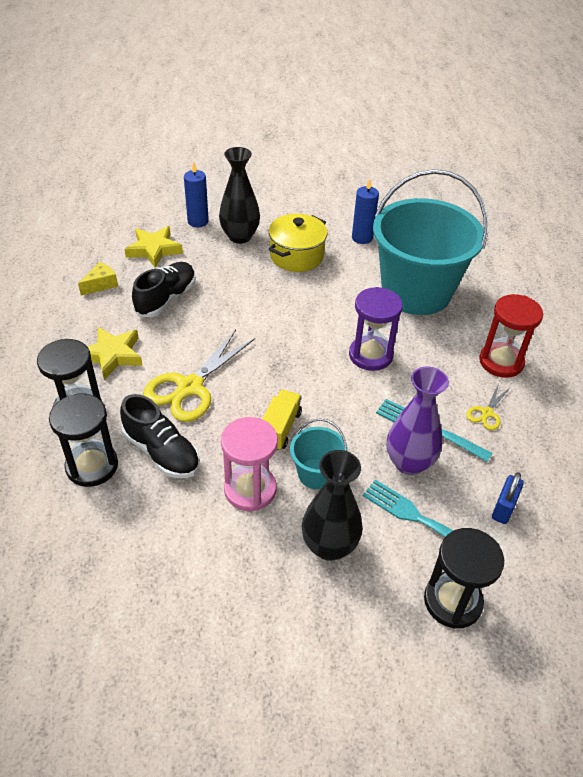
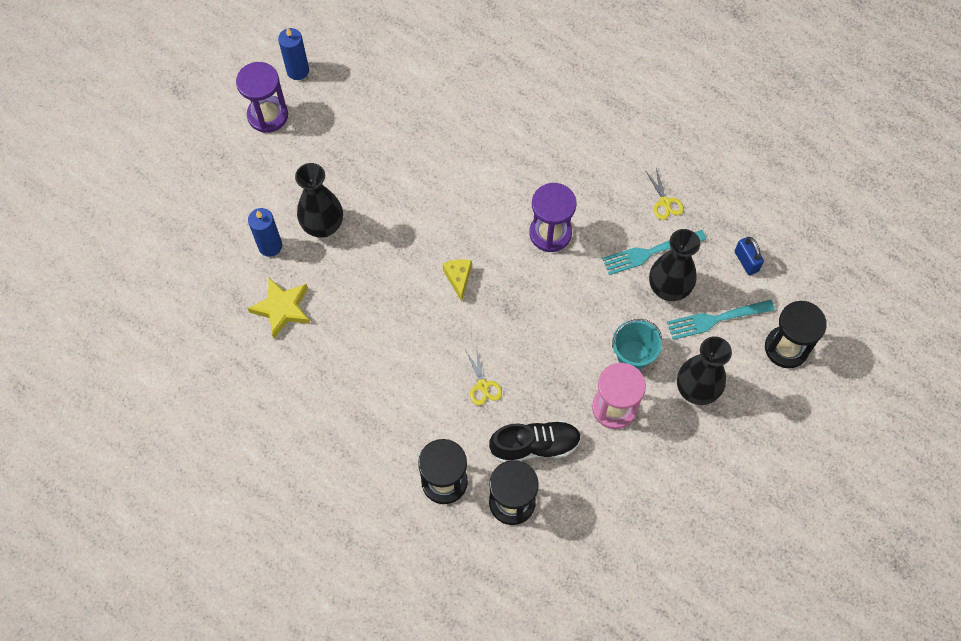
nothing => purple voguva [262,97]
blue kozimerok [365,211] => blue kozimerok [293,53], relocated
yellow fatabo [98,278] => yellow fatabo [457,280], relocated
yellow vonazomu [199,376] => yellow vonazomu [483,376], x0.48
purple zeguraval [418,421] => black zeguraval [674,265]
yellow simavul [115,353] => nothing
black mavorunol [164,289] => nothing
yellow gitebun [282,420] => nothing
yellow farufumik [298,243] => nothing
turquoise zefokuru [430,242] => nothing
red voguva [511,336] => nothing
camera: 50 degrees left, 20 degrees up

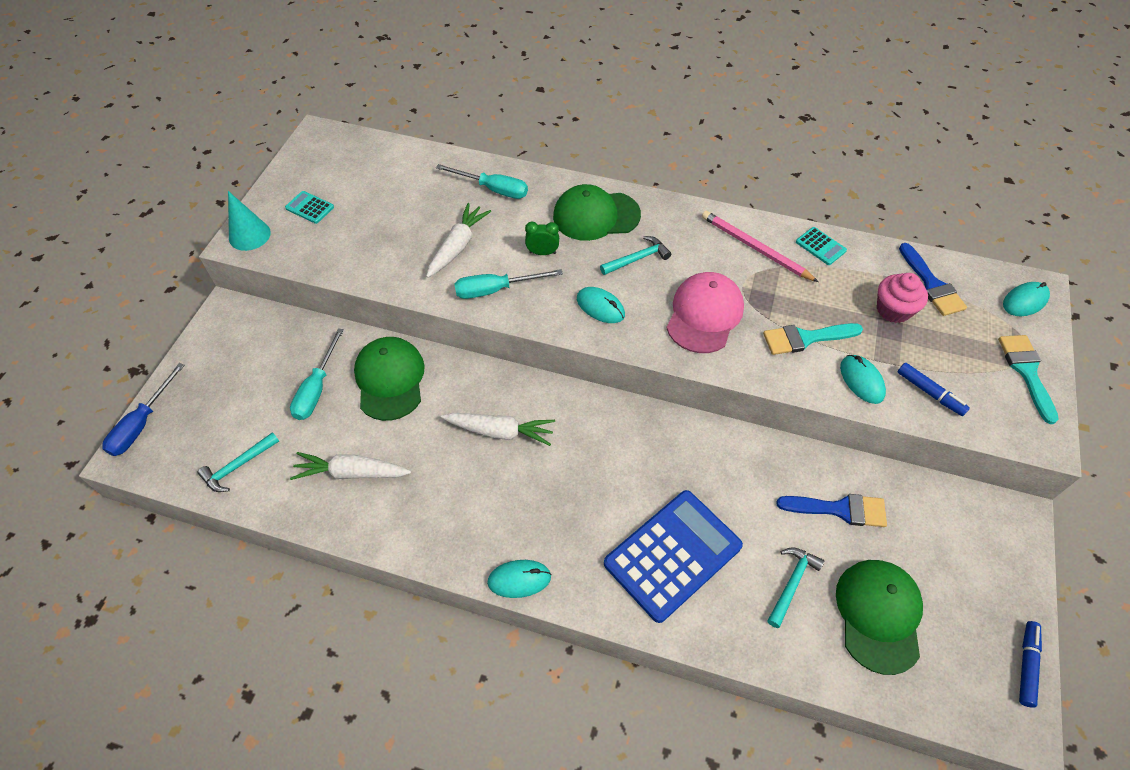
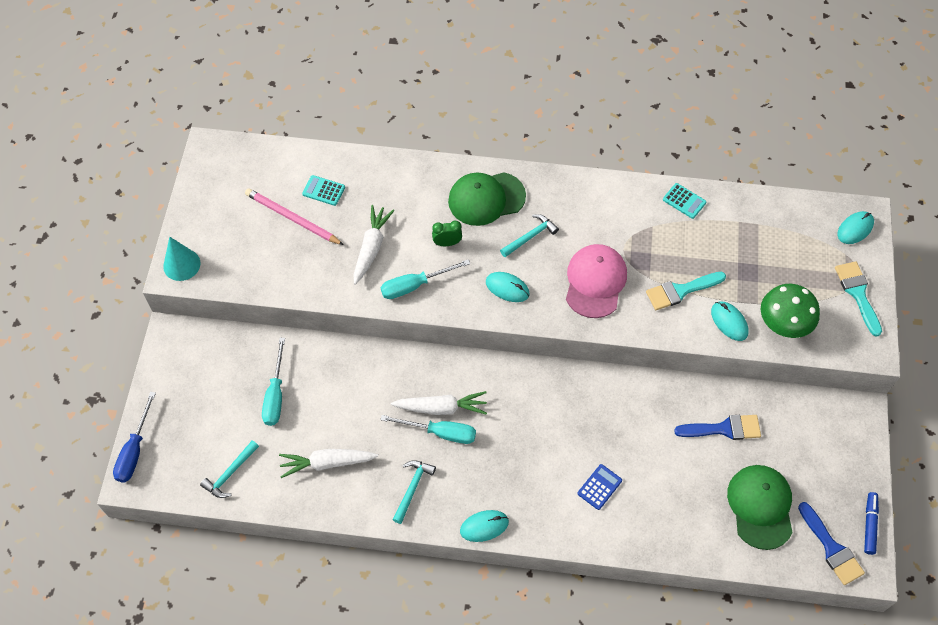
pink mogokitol [760,246] => pink mogokitol [294,216], relocated
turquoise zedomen [309,207] => turquoise zedomen [323,190], relocated
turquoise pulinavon [482,181] => turquoise pulinavon [428,429], relocated
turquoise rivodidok [796,587] => turquoise rivodidok [414,492], relocated
blue zedomen [673,556] => blue zedomen [600,487], x0.43
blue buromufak [934,389] => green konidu [790,311]
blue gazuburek [933,279] => blue gazuburek [831,543], relocated
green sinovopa [389,379] => nothing
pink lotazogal [902,298] => nothing
camera: 10 degrees left, 5 degrees up

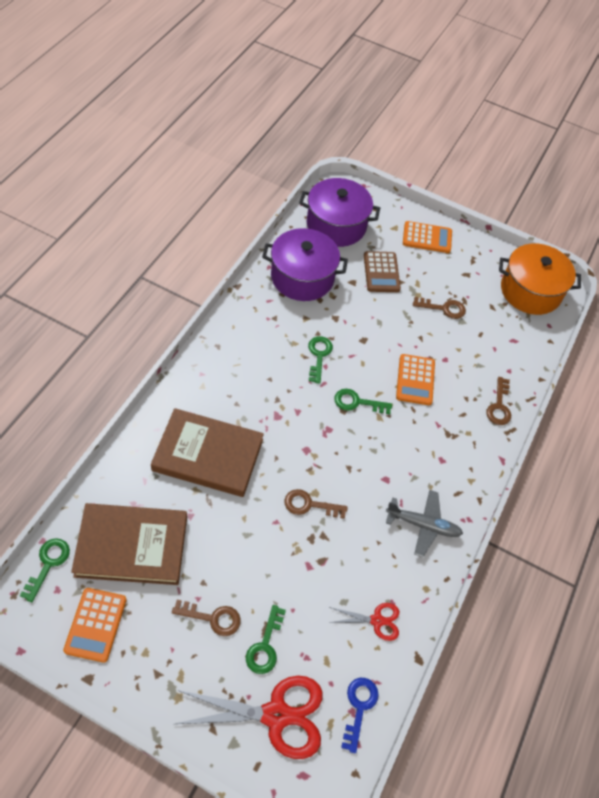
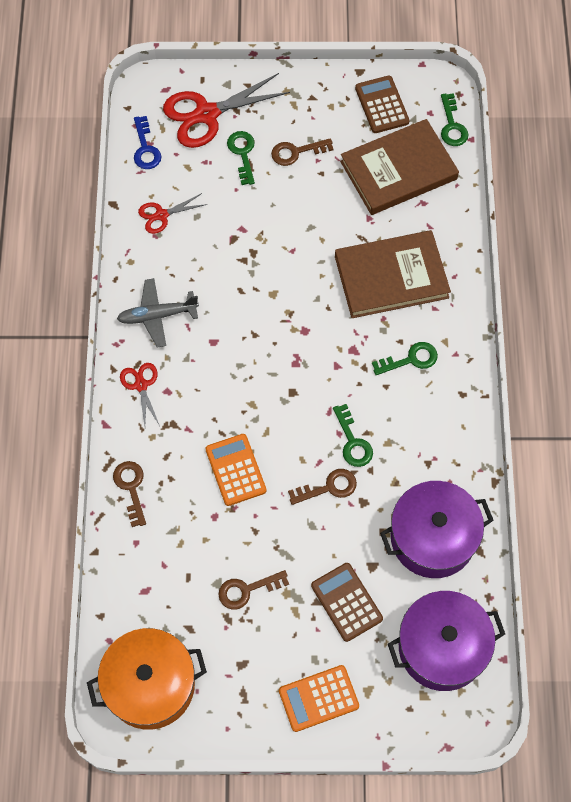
nothing => red vonazomu [140,395]
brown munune [316,504] => brown munune [322,487], relocated
orange zedomen [95,625] => brown zedomen [382,104]
green munune [363,401] => green munune [405,358], relocated
camera: 160 degrees right, 10 degrees up

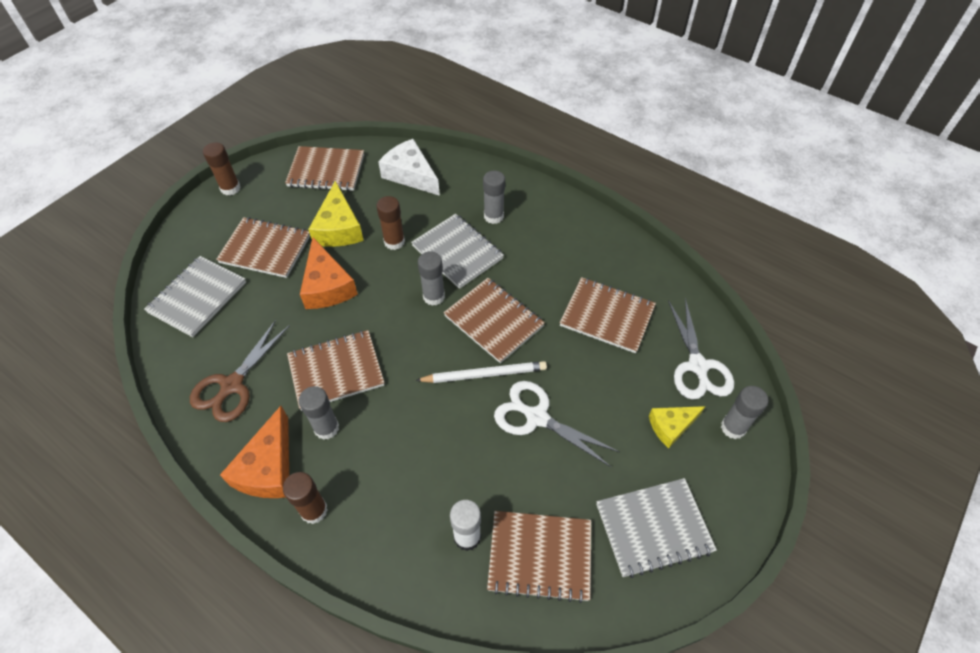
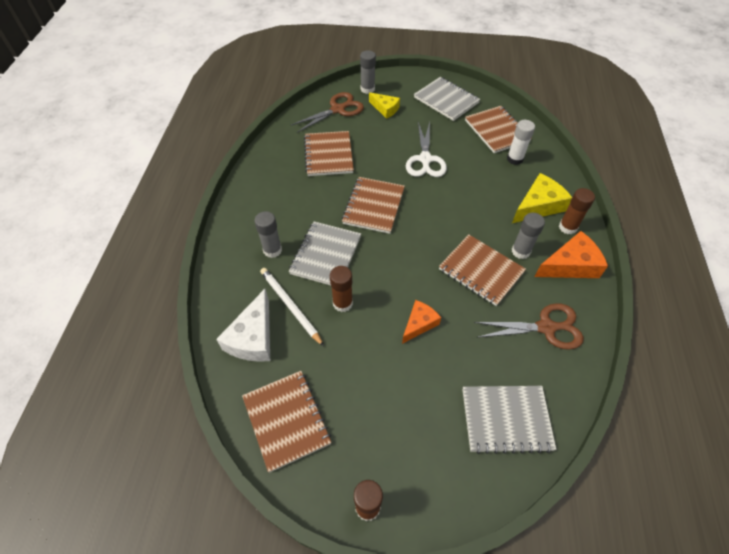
white mogokitol [481,372] => white mogokitol [292,307], relocated
white vonazomu [701,349] => brown vonazomu [327,112]
orange fatabo [329,273] => orange fatabo [421,322], x0.64
yellow fatabo [336,214] => yellow fatabo [542,198], relocated
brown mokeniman [263,247] => nothing
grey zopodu [431,279] => nothing
camera: 120 degrees left, 0 degrees up

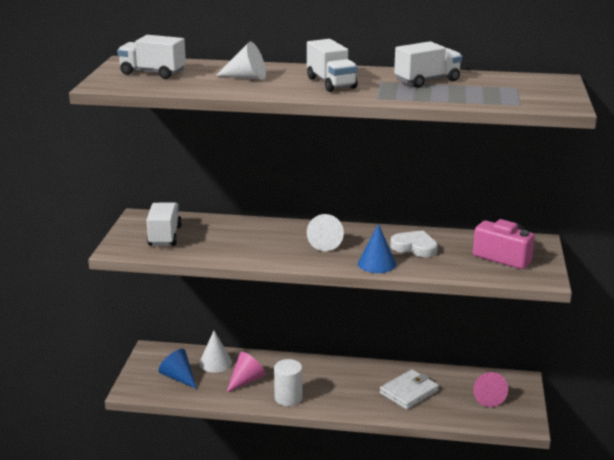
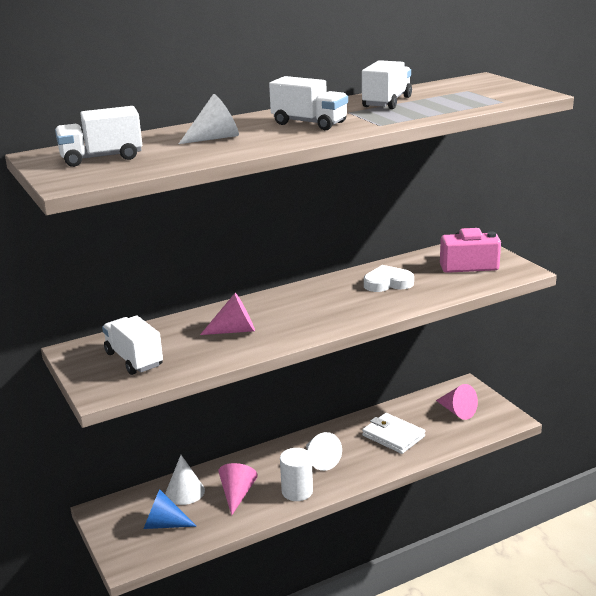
nothing => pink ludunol [227,314]
white ludunol [325,232] => white ludunol [324,451], relocated
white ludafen [409,389] => white ludafen [393,433], 60 degrees counterclockwise
blue ludunol [377,248] => nothing
camera: 35 degrees left, 0 degrees up

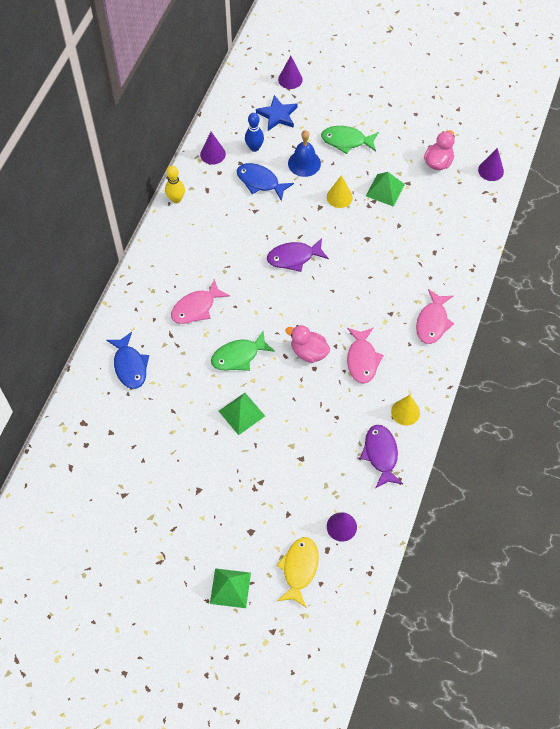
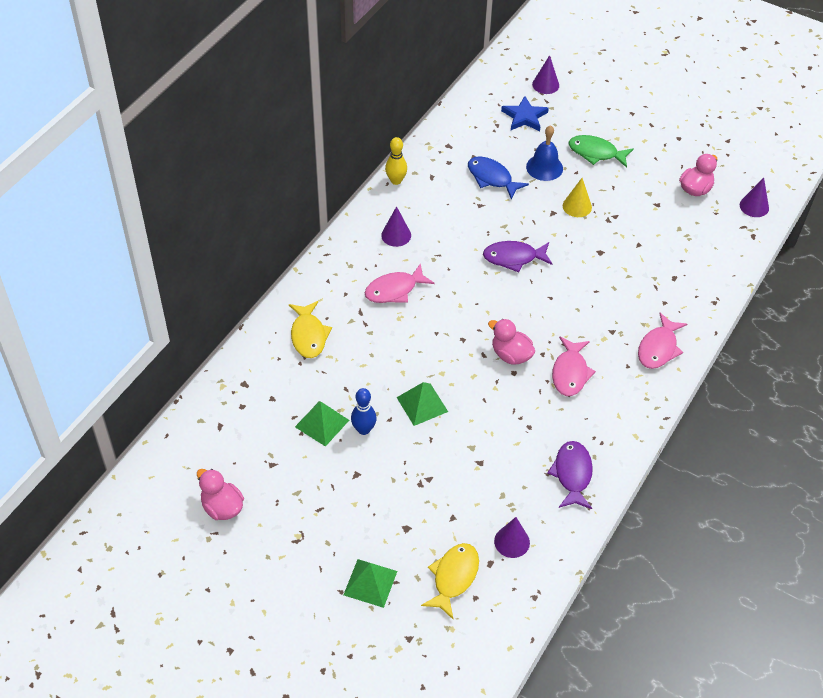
nothing => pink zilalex [220,494]
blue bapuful [127,360] => yellow bapuful [310,329]
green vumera [385,189] => green vumera [322,424], relocated
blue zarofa [254,132] => blue zarofa [364,411], relocated
purple ludunol [213,148] => purple ludunol [396,226], relocated
green bapuful [243,351] => nothing
yellow ludunol [405,410] => nothing
camera: 10 degrees right, 10 degrees down

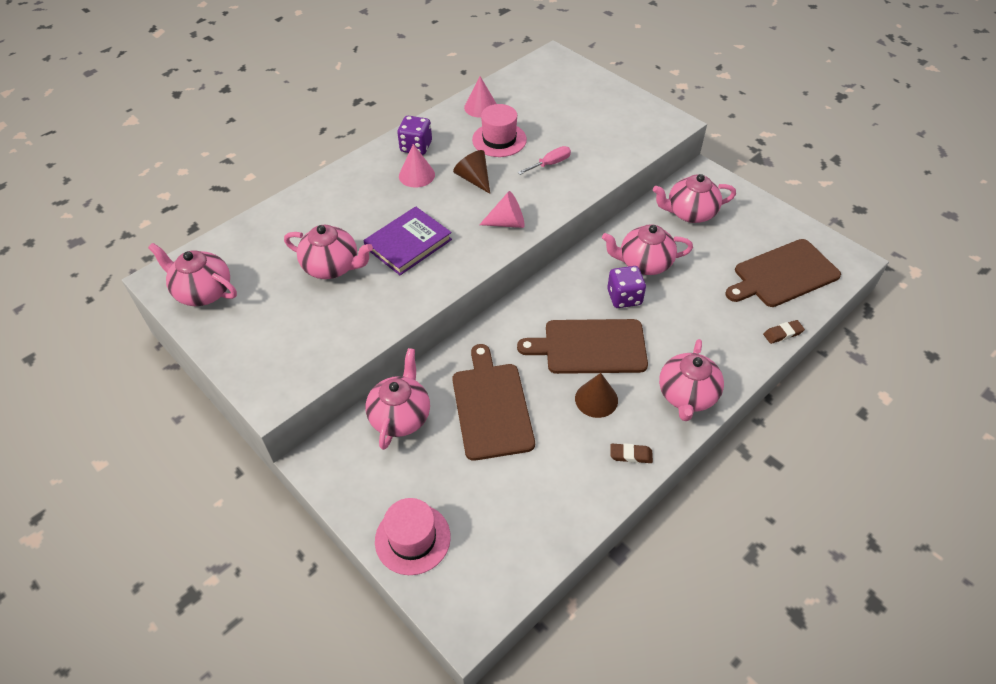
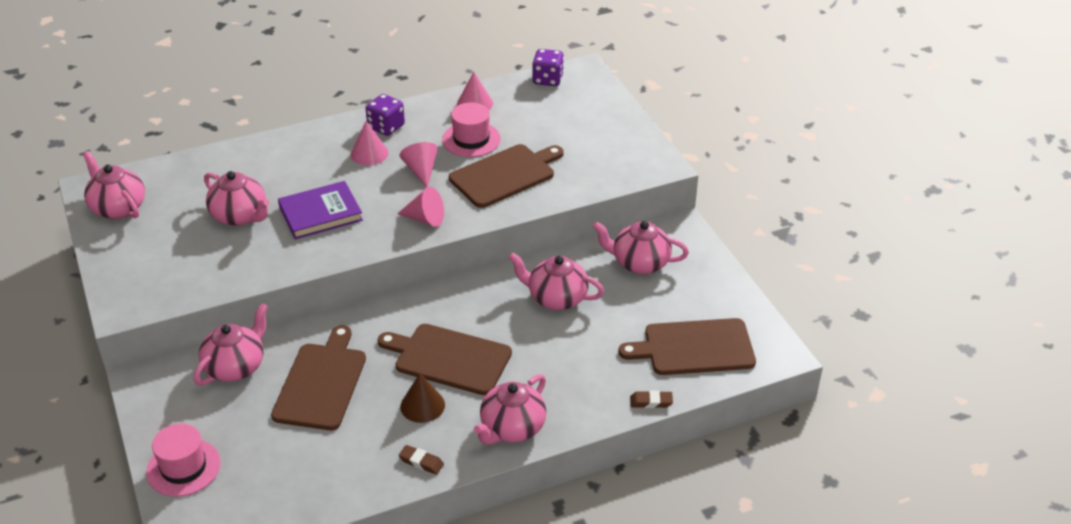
brown ludunol [471,172] => pink ludunol [419,165]
pink pulinavon [544,160] => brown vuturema [506,176]
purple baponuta [626,287] => purple baponuta [548,67], relocated
camera: 20 degrees right, 10 degrees down

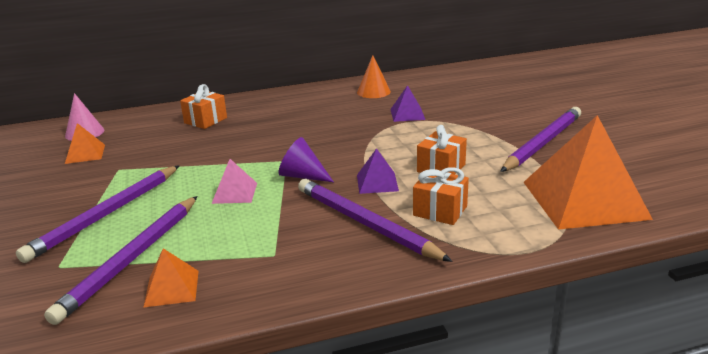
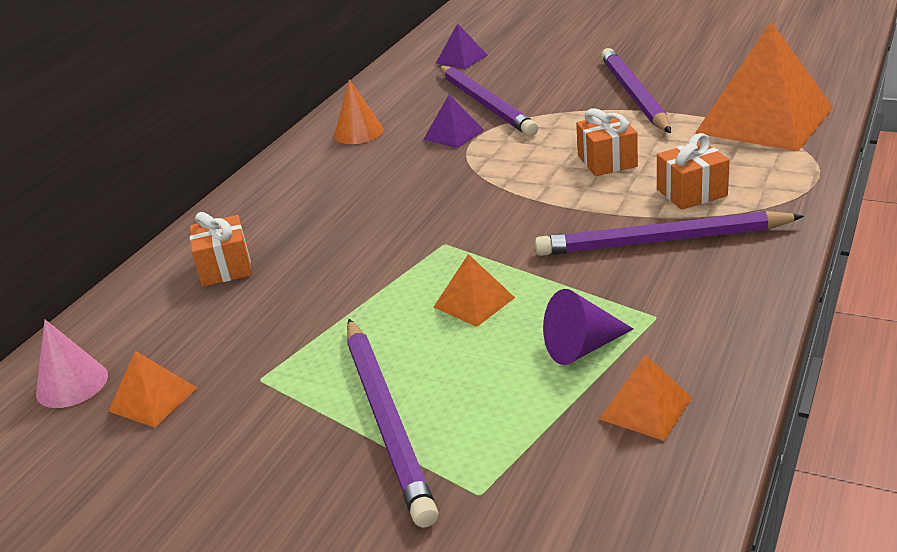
pink vumera [234,181] => orange vumera [474,290]
purple vumera [378,171] => purple vumera [462,46], relocated
purple mogokitol [121,260] => purple mogokitol [488,101], relocated
purple ludunol [306,159] => purple ludunol [588,327], relocated
camera: 45 degrees left, 5 degrees up

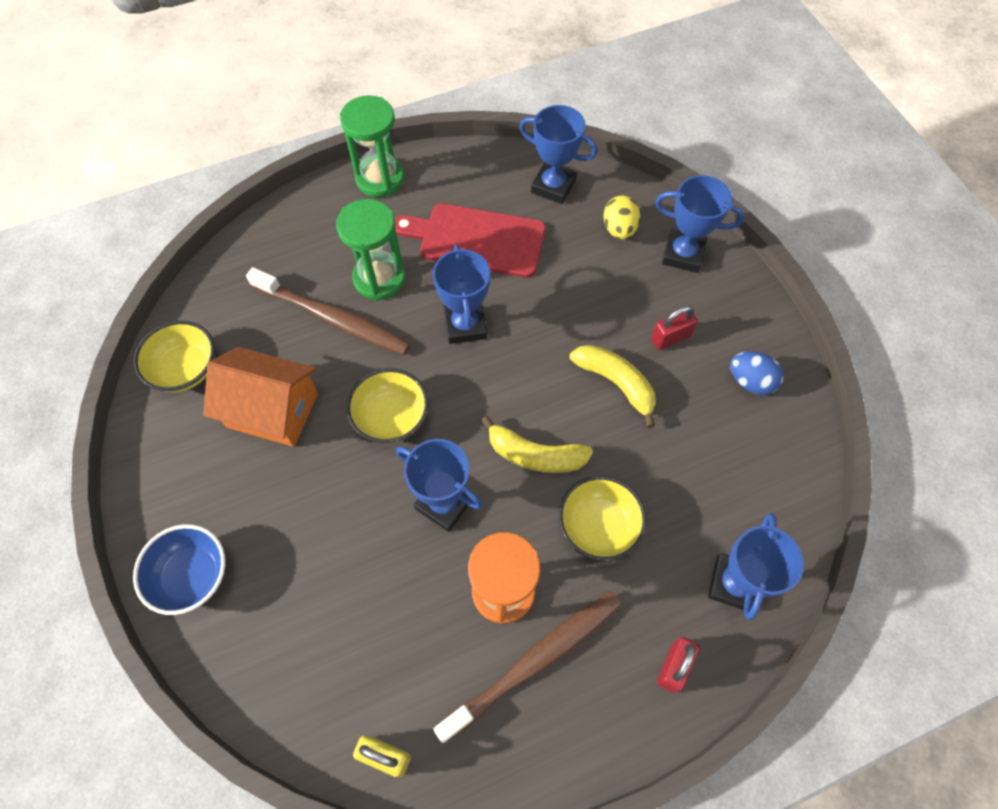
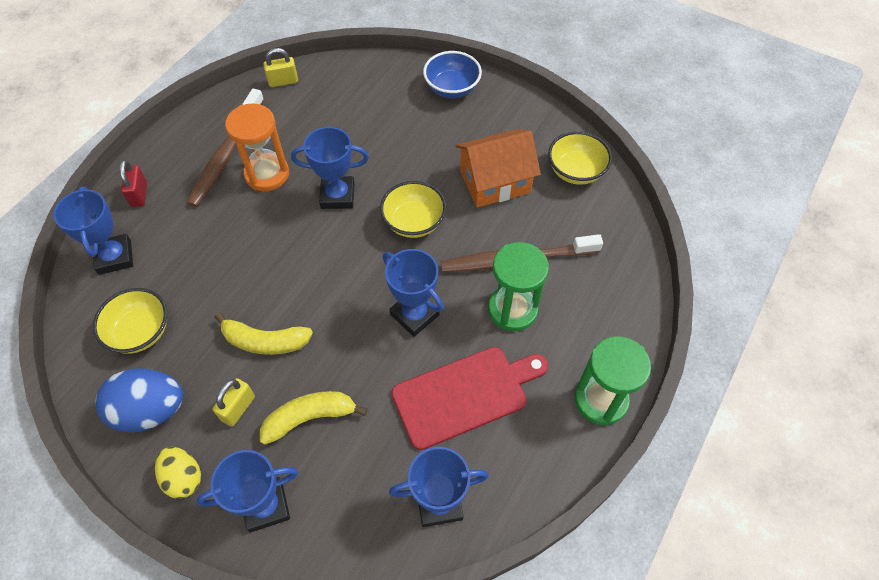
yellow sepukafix [602,518] => yellow sepukafix [130,321], relocated
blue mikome [757,373] => blue mikome [139,400], x1.60
yellow mikome [621,218] => yellow mikome [178,473], relocated
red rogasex [674,328] => yellow rogasex [233,402]
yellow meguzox [537,444] => yellow meguzox [313,418], relocated
camera: 145 degrees right, 5 degrees down

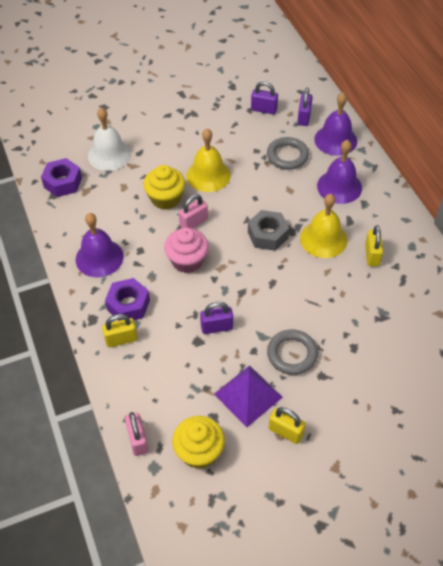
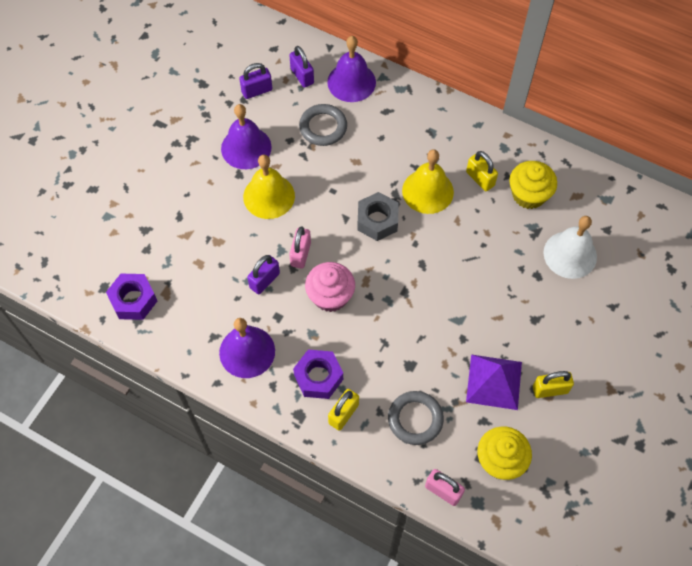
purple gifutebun [339,172] => purple gifutebun [246,136], relocated
purple rogasex [216,318] => purple rogasex [263,274], relocated
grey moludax [292,352] => grey moludax [416,418], relocated
yellow lotazogal [164,187] => yellow lotazogal [533,185], relocated
white gifutebun [109,139] => white gifutebun [570,247], relocated
camera: 40 degrees left, 10 degrees up

